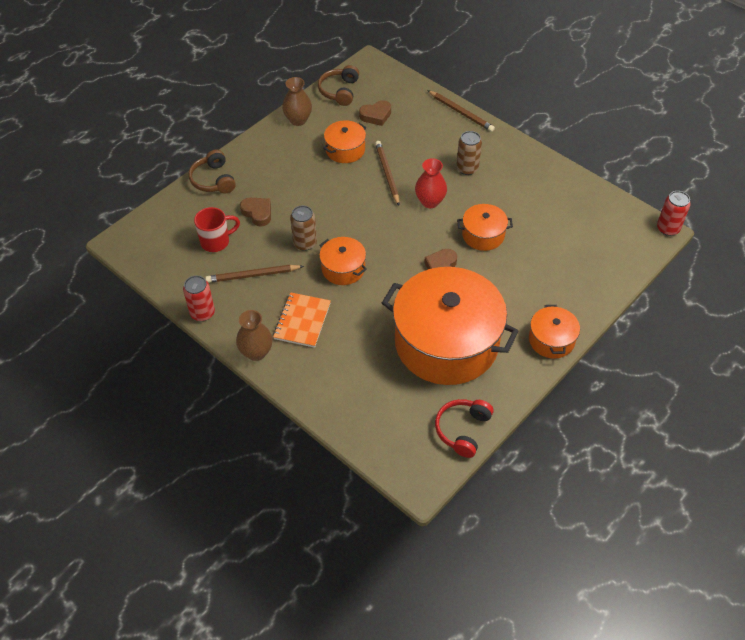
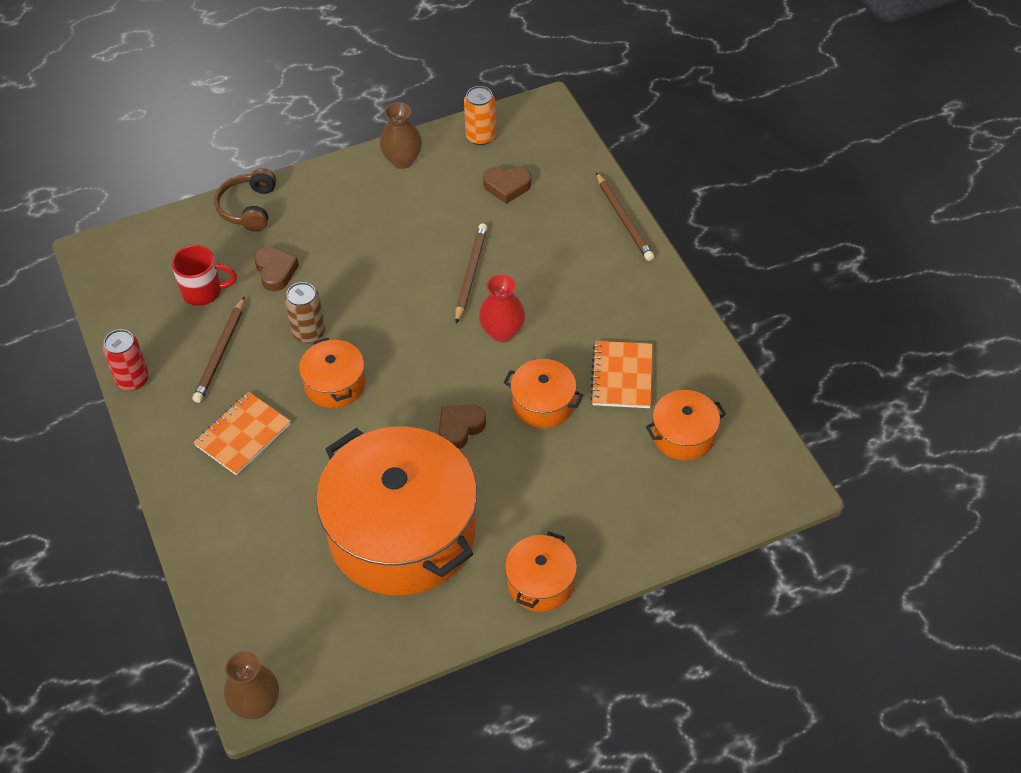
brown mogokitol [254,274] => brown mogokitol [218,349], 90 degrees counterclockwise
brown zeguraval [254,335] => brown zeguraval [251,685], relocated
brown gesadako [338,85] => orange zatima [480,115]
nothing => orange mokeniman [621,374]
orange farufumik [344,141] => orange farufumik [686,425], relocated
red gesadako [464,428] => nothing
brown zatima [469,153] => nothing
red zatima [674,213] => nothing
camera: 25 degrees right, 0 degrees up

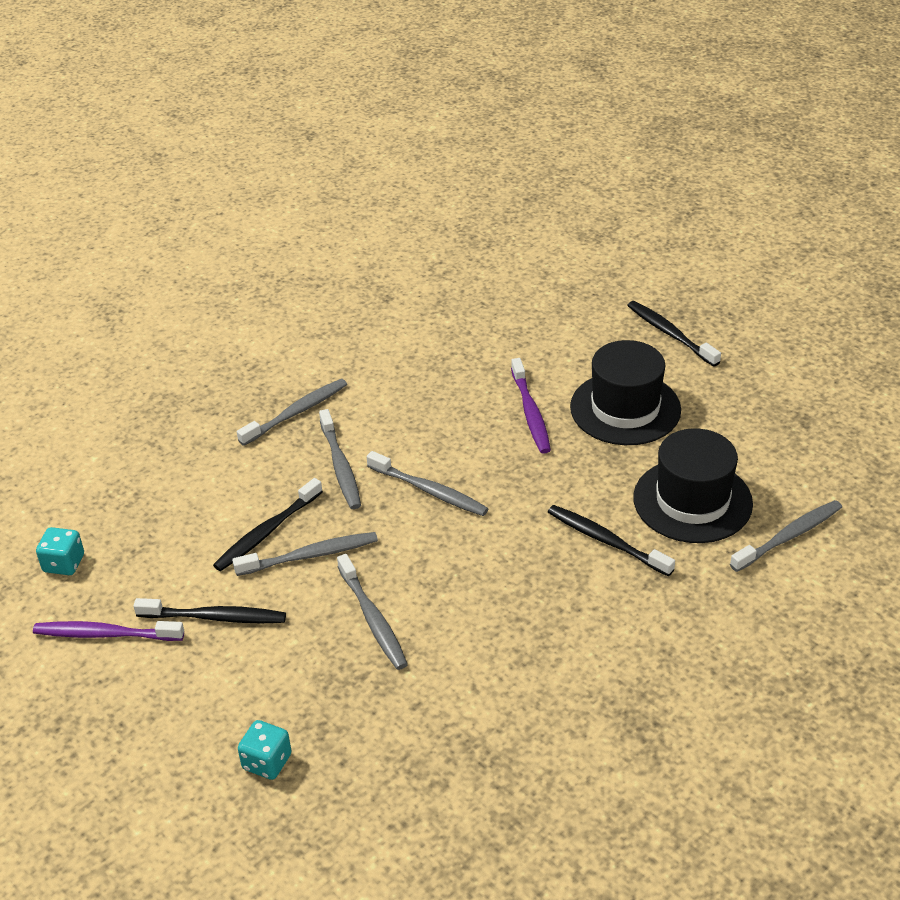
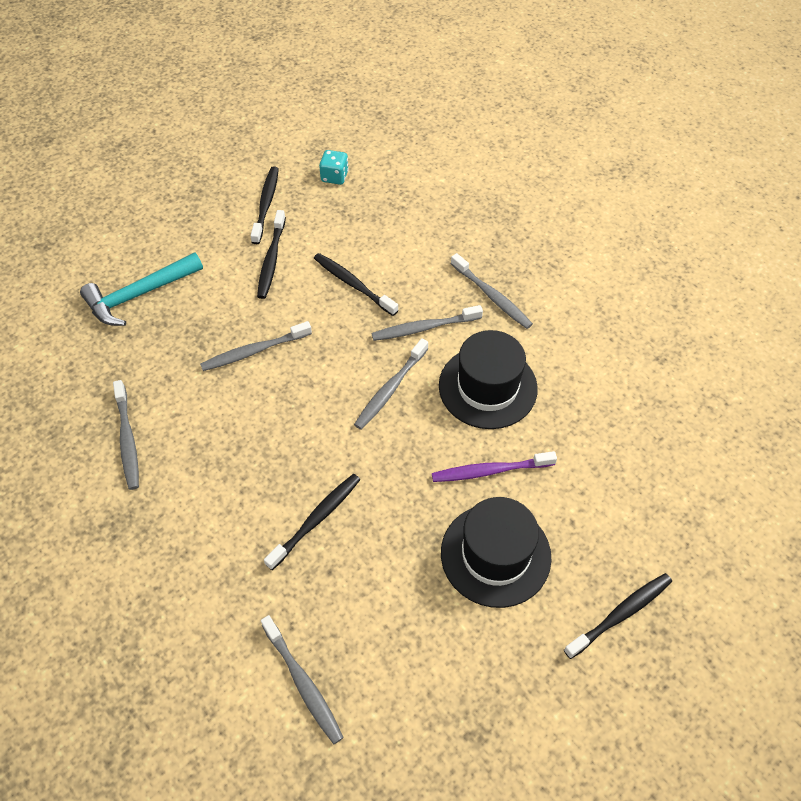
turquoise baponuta [264,750] => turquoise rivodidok [141,289]
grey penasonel [305,554] => grey penasonel [126,435], relocated
purple penasonel [108,631] => black penasonel [264,205]
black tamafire [693,485] => black tamafire [488,379], relocated
camera: 90 degrees right, 15 degrees up

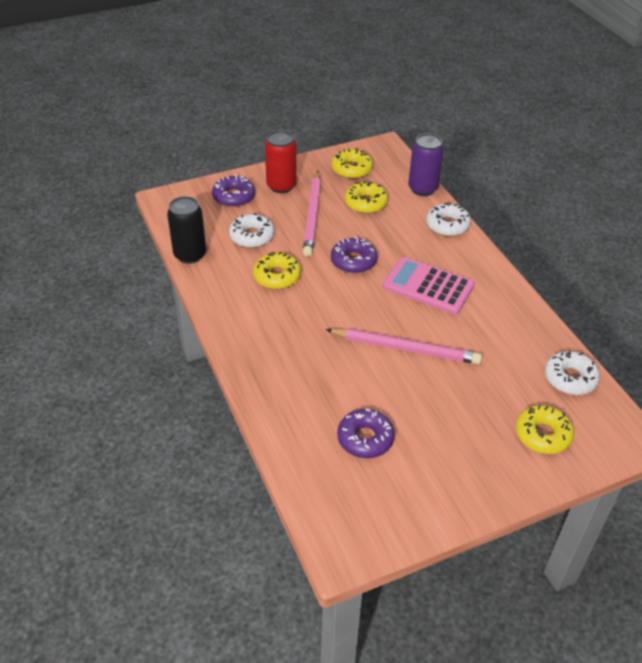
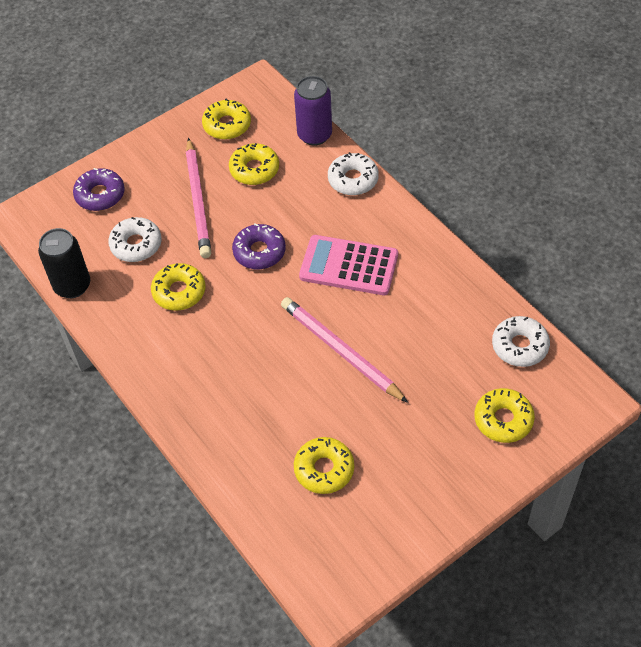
pink mogokitol [404,346] => pink mogokitol [344,350], 135 degrees counterclockwise
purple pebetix [366,433] => yellow pebetix [324,465]
red zatima [281,161] => nothing
camera: 10 degrees left, 10 degrees up

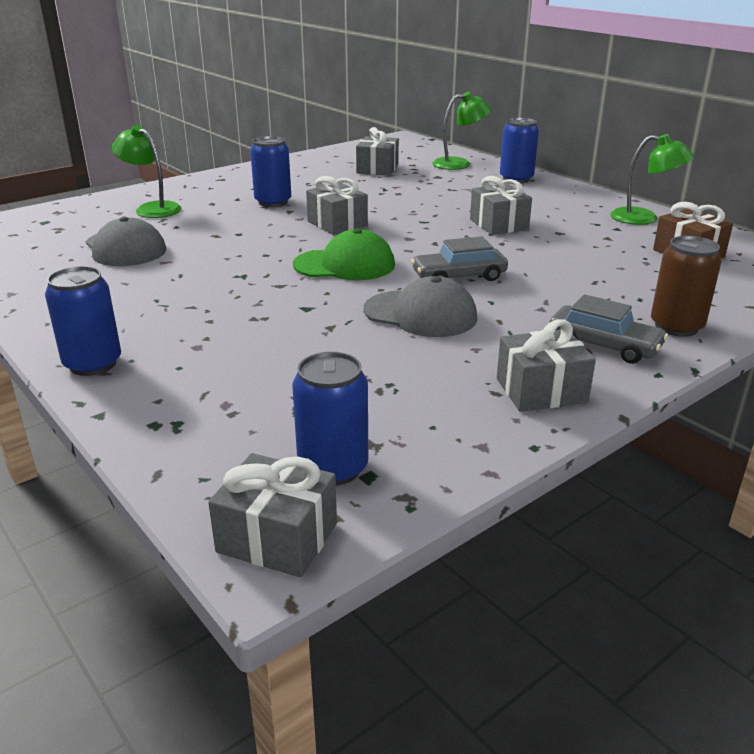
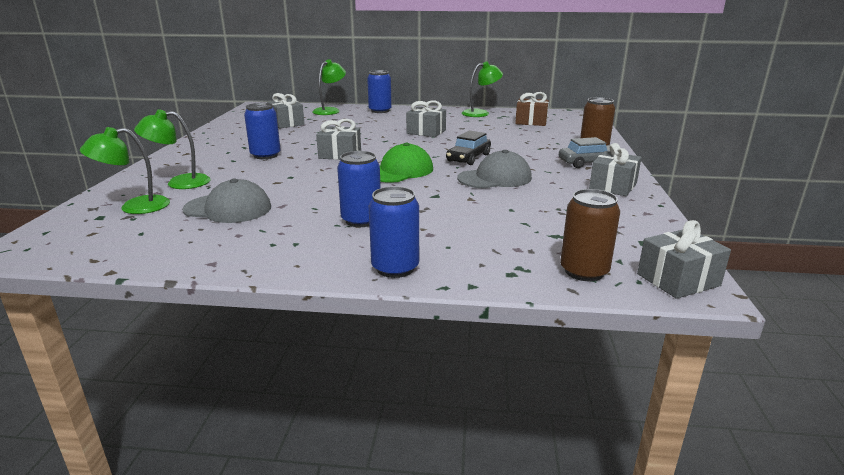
nothing => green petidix [125,170]
blue zatima [330,419] => blue zatima [359,189], relocated
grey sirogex [459,258] => black sirogex [468,148]
nothing => brown zatima [590,235]
camera: 45 degrees left, 5 degrees down

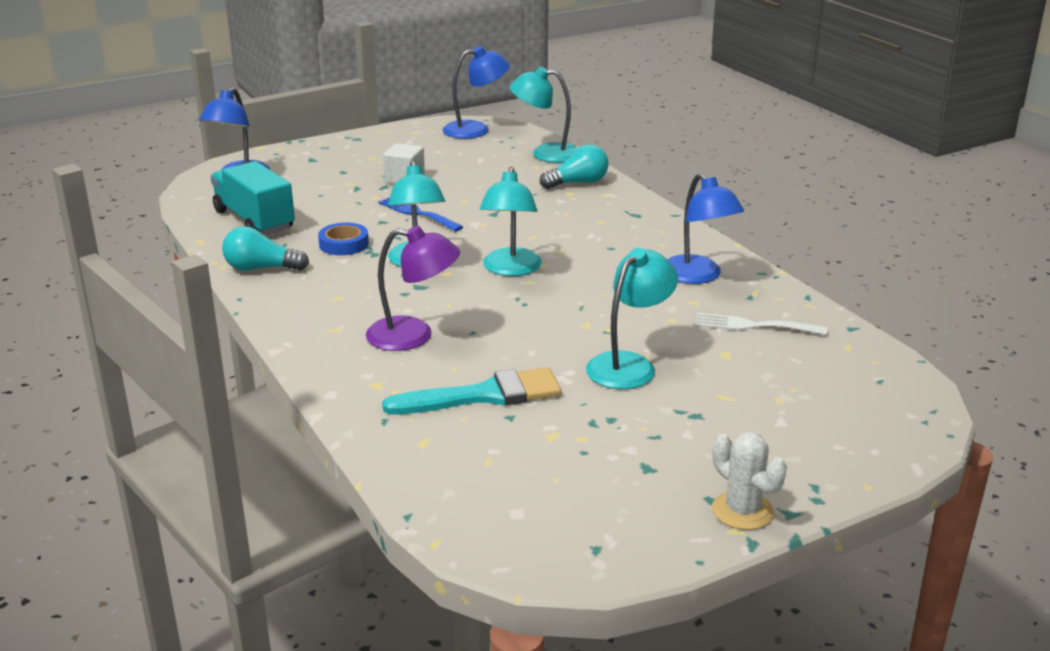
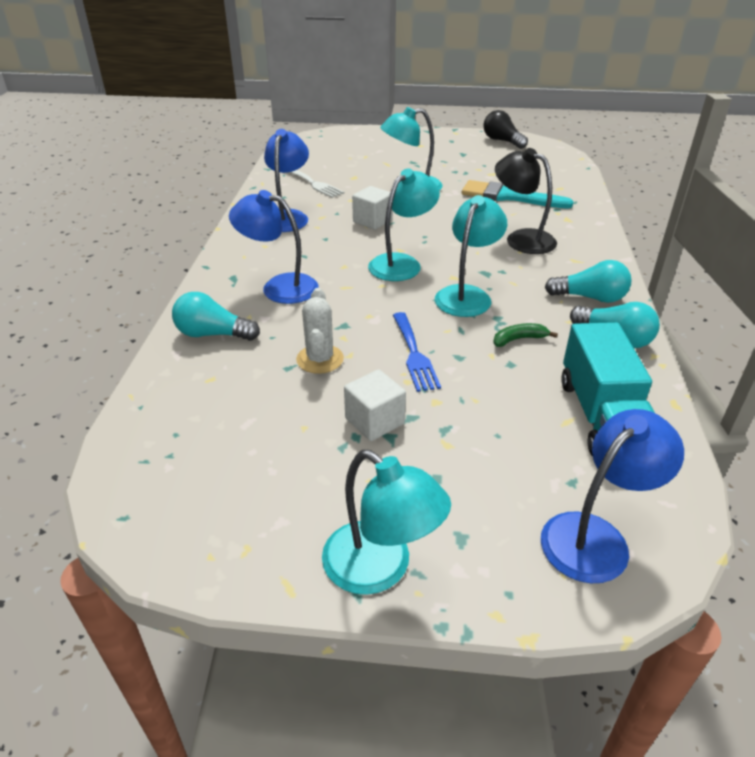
blue petidix [476,92] => blue petidix [273,247], relocated
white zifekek [749,481] => white zifekek [320,331], relocated
turquoise petidix [544,115] => turquoise petidix [386,522], relocated
nothing => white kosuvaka [372,208]
nothing => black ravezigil [505,129]
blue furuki [343,239] => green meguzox [525,335]
purple petidix [413,288] => black petidix [526,201]
nothing => turquoise ravezigil [588,281]
camera: 145 degrees left, 10 degrees up

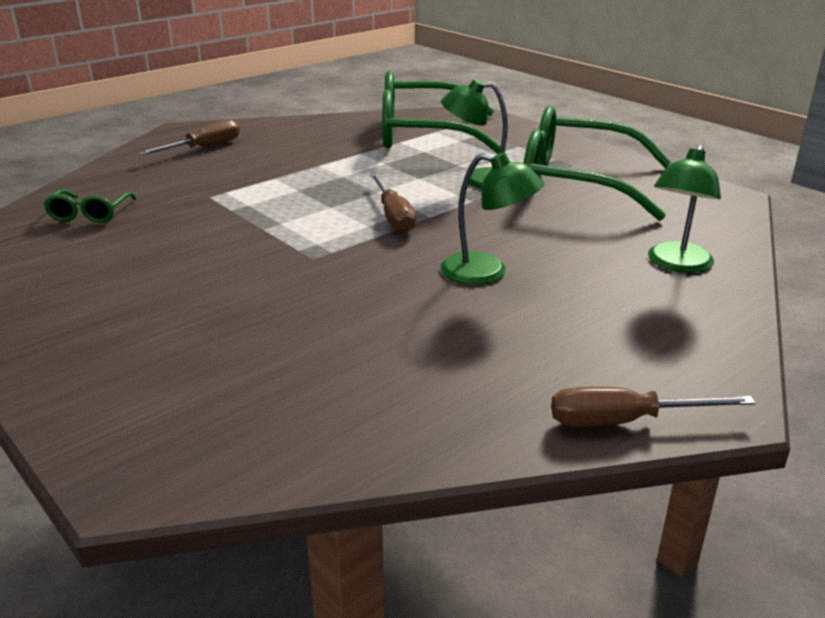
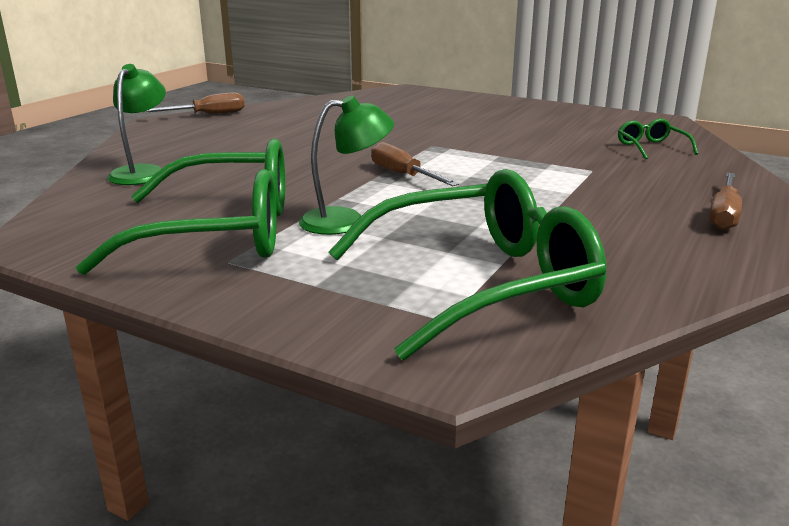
green petidix [492,219] => nothing
camera: 160 degrees right, 5 degrees down

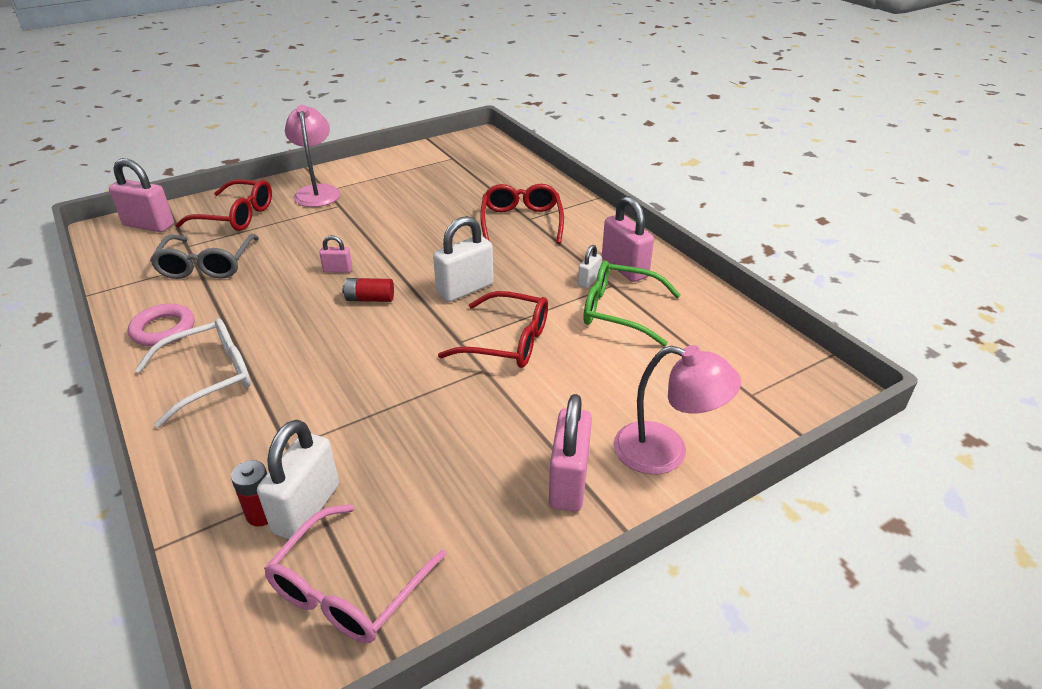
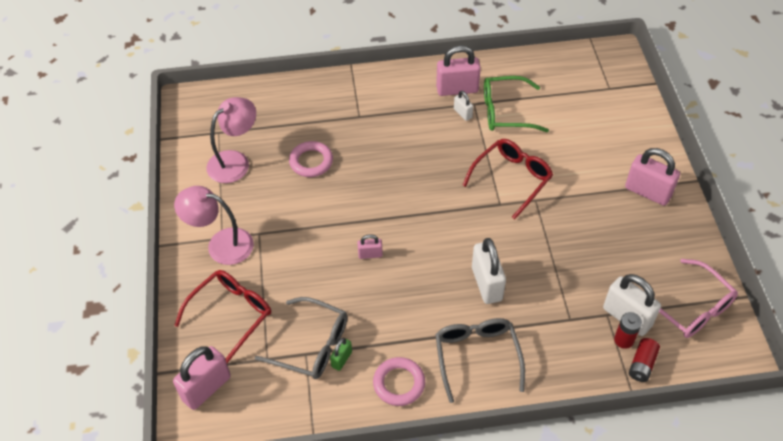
pink petidix [677,410] => pink petidix [231,140], relocated
nothing => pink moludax [311,159]
nothing => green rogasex [341,354]
pink rogasex [335,254] => pink rogasex [370,246], 60 degrees clockwise
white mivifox [193,373] => grey mivifox [480,360]
white rogasex [463,259] => white rogasex [489,271], relocated
green mivifox [632,303] => green mivifox [516,104], 45 degrees clockwise
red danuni [368,290] => red danuni [644,360], relocated
red mivifox [522,214] => nothing
camera: 65 degrees left, 15 degrees up

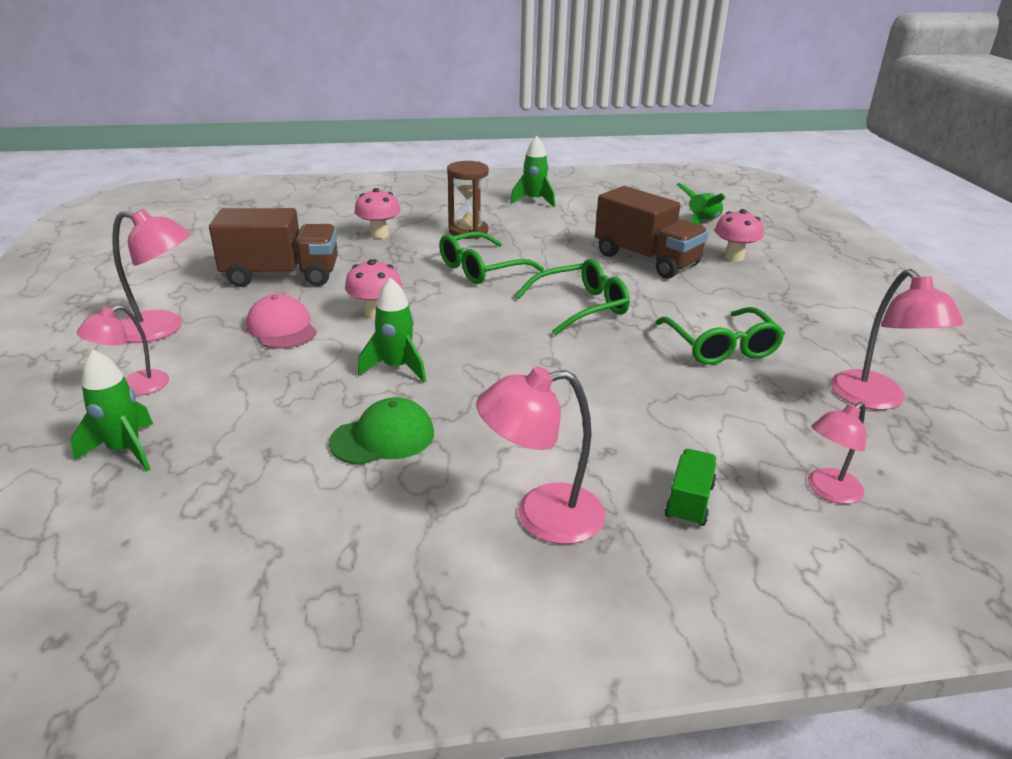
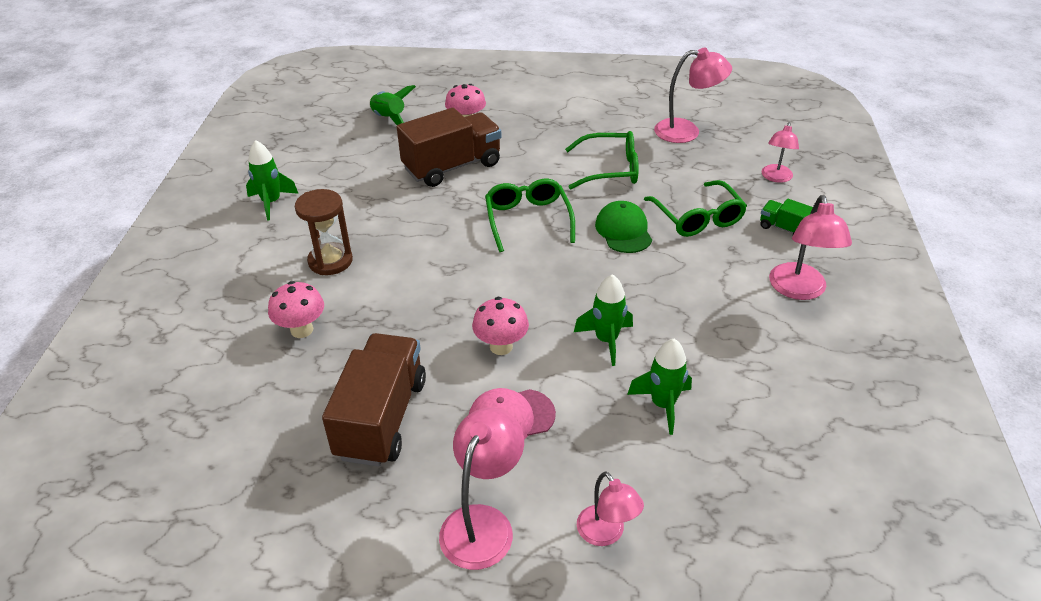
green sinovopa [381,431] => green sinovopa [623,227], relocated
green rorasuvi [112,410] => green rorasuvi [659,387], relocated
green mivifox [491,258] => green mivifox [695,208], relocated
pink petidix [837,453] => pink petidix [780,152], 45 degrees clockwise
camera: 75 degrees left, 10 degrees up

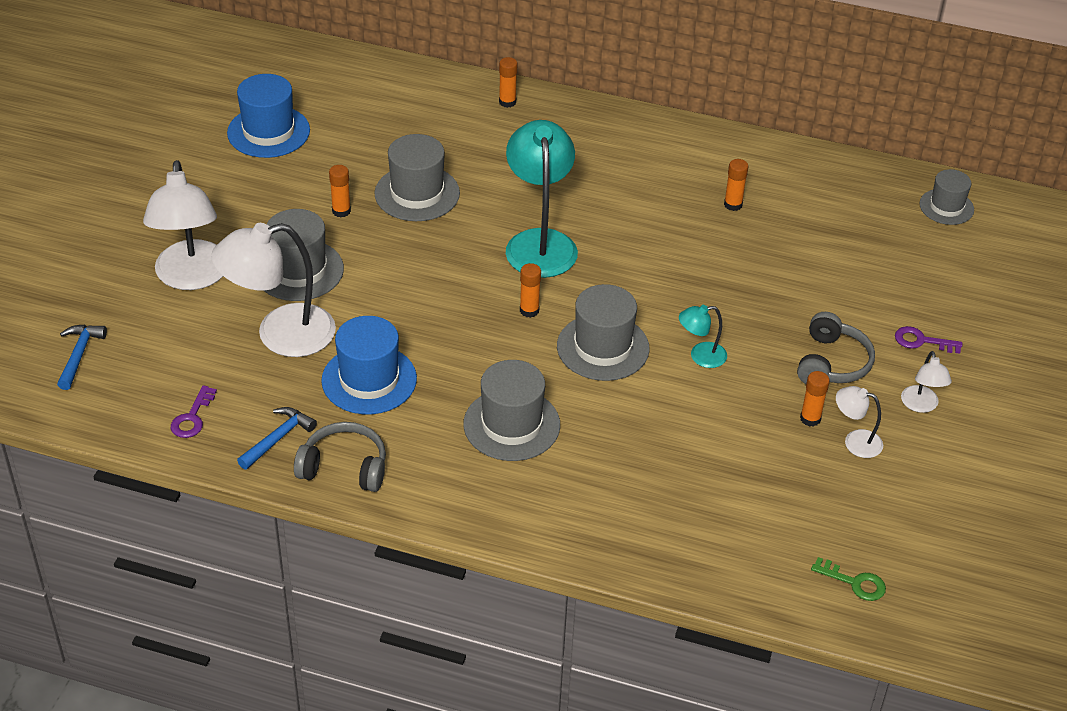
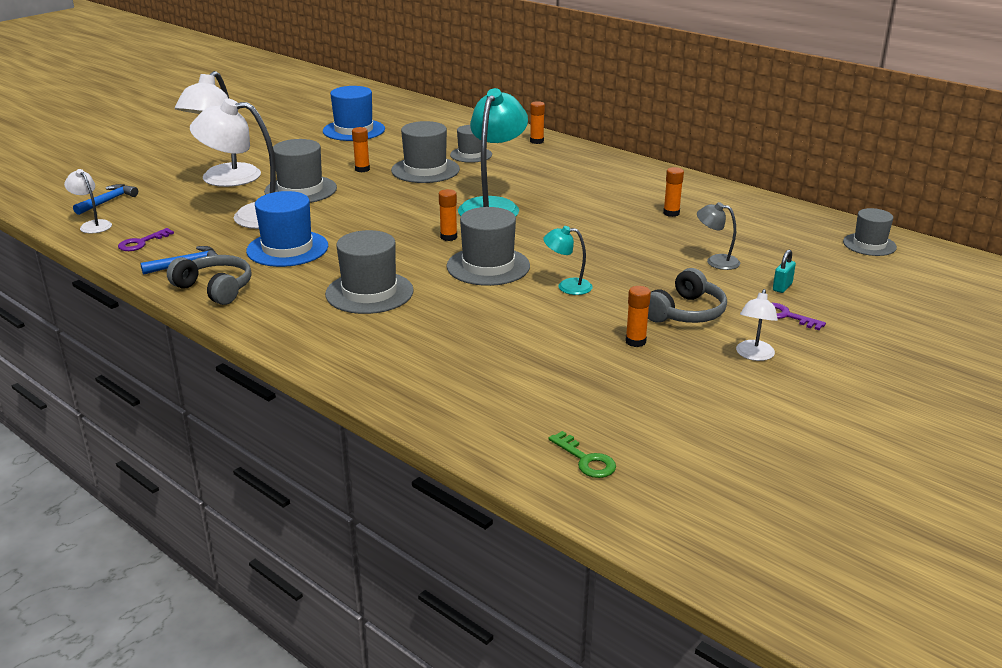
white petidix [859,422] => white petidix [88,201], relocated
nothing => grey tamafire [471,144]
nothing => grey petidix [718,236]
nothing => turquoise rogasex [784,271]
camera: 25 degrees right, 15 degrees down

